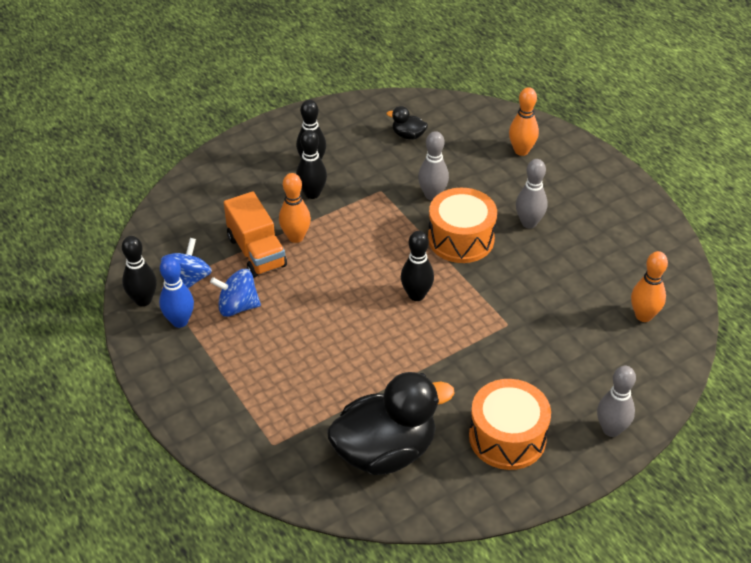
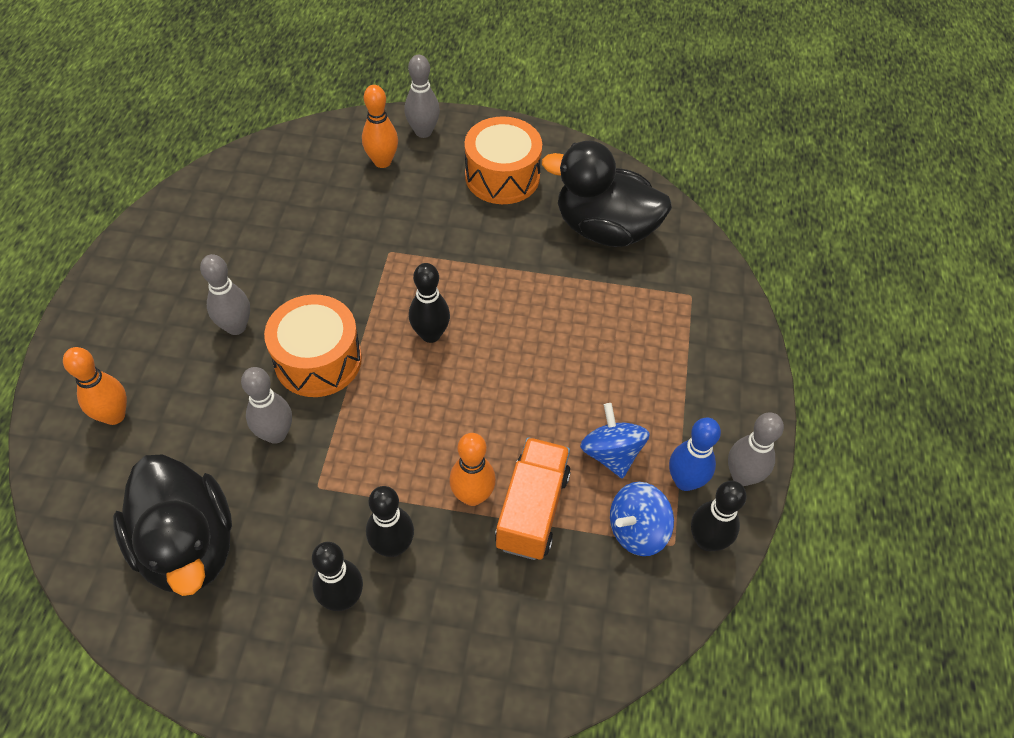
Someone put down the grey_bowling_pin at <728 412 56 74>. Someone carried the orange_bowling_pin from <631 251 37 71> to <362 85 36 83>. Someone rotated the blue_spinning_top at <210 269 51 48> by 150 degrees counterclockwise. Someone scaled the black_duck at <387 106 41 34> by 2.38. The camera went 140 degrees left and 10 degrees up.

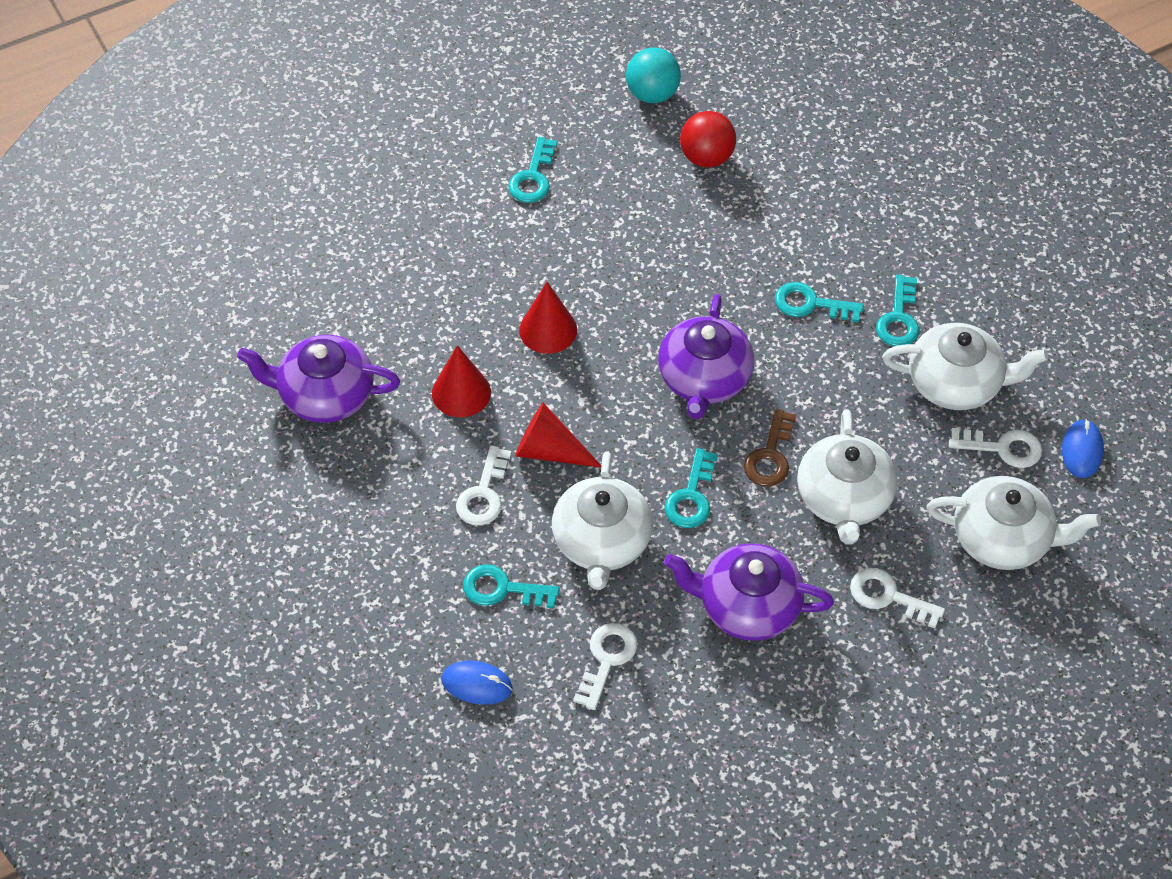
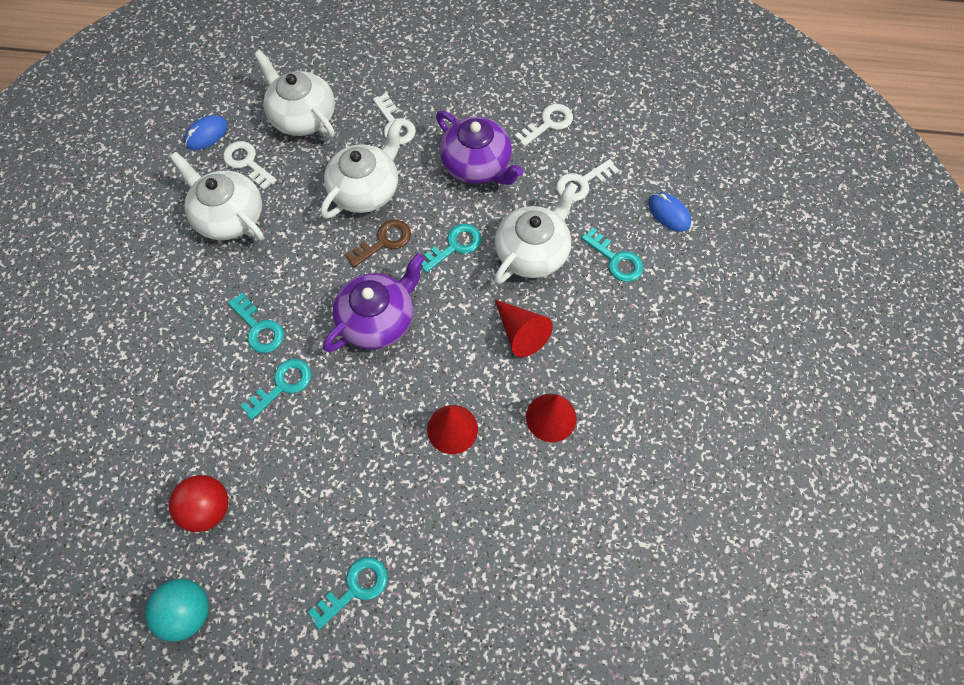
Someone took away the purple_teapot at <237 335 163 88>. Someone carried the white_key from <456 445 55 80> to <515 104 58 43>. Someone carried the turquoise_key from <876 274 43 72> to <241 359 70 61>. The camera went 145 degrees left and 10 degrees up.

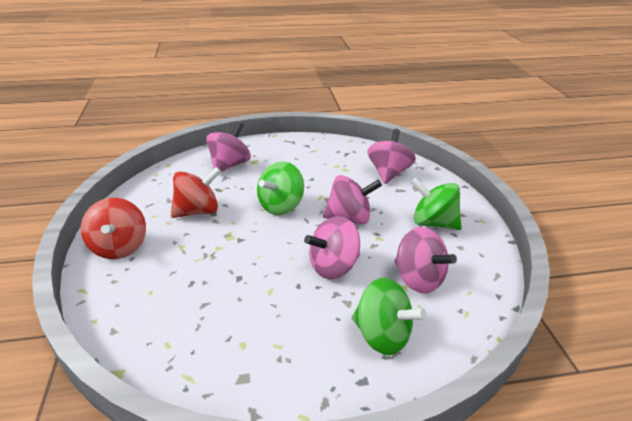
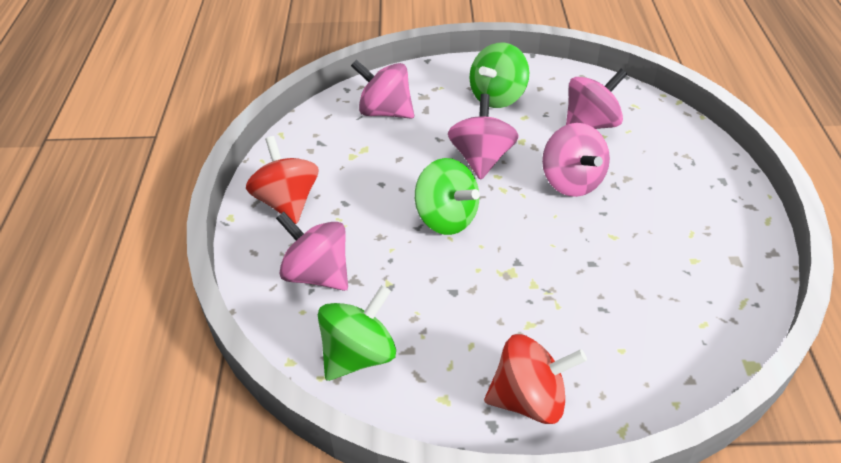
Someone carried the red_spinning_top from <171 167 50 51> to <246 136 72 88>. Someone carried the green_spinning_top from <352 278 75 77> to <318 285 78 96>. The camera went 80 degrees left and 10 degrees up.

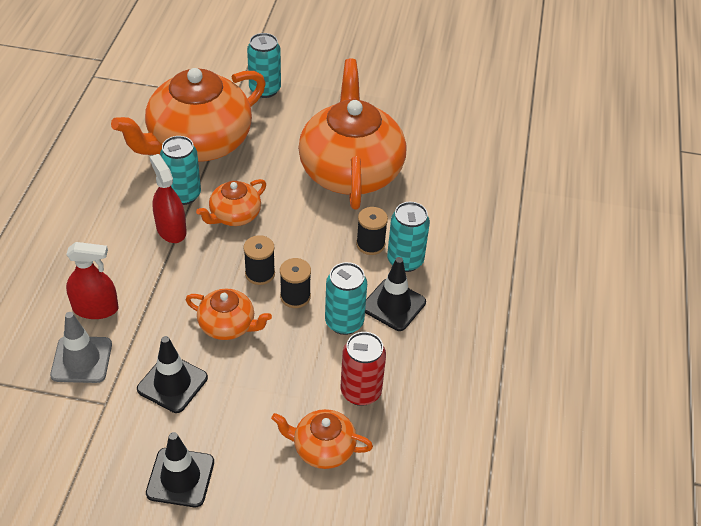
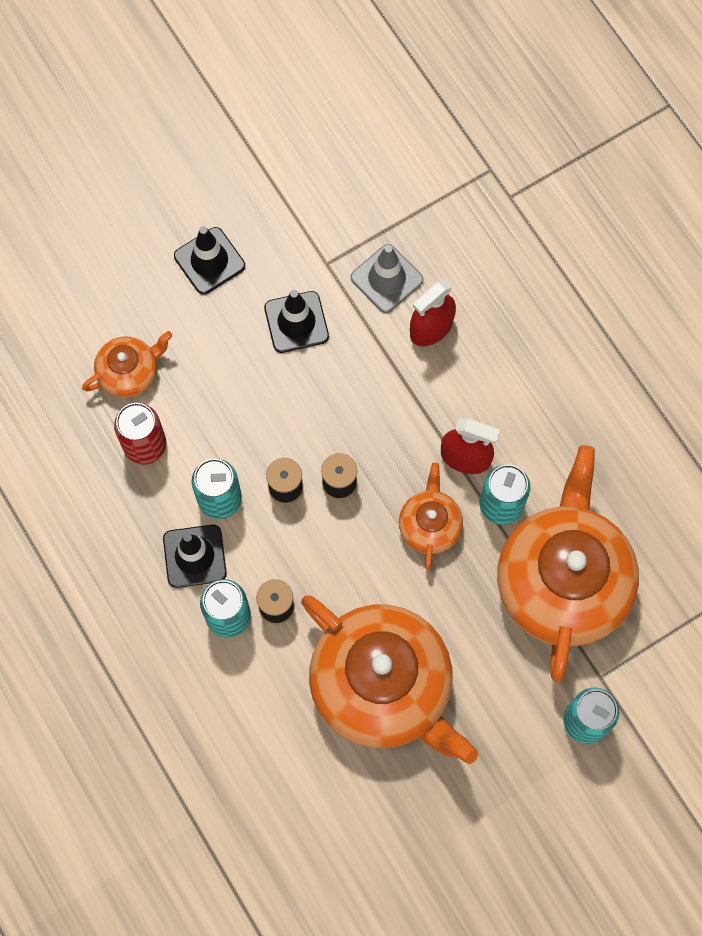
Someone took away the orange_teapot at <185 289 87 51>. The camera went 140 degrees right and 25 degrees up.

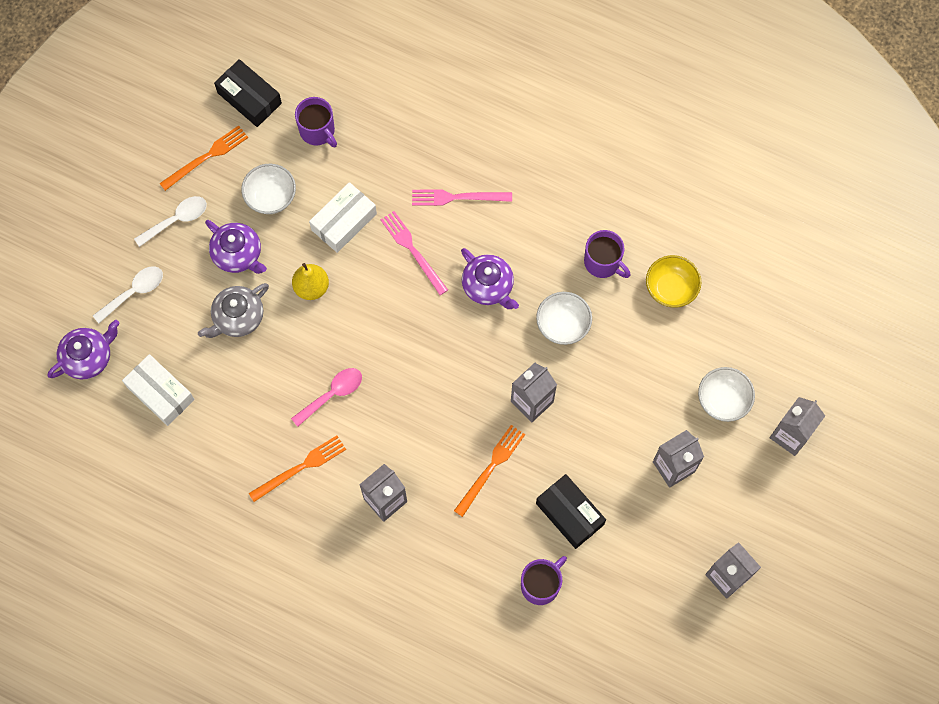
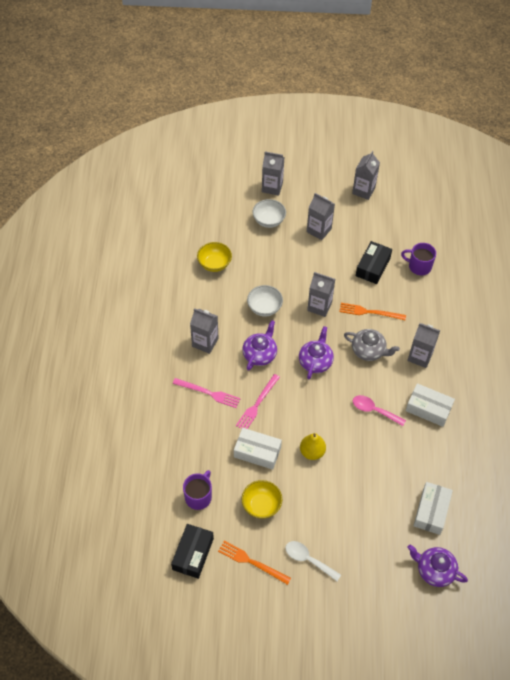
Someone took away the white_spoon at <93 266 70 57>. Someone took away the purple_mug at <584 230 47 48>. Someone put down the grey_carton at <190 308 29 46>. Someone carried the grey_teapot from <198 283 71 55> to <344 329 56 32>. Someone carried the purple_teapot from <205 220 62 54> to <299 326 35 53>. Someone swapped the orange_fork at <249 436 97 66> for the white_box at <406 383 49 44>. Someone repainted the white_bowl at <241 164 55 50>, which became the yellow_bowl at <242 480 40 39>. Someone rotated the pink_fork at <412 189 100 17> by 45 degrees counterclockwise. The camera went 115 degrees left and 15 degrees down.

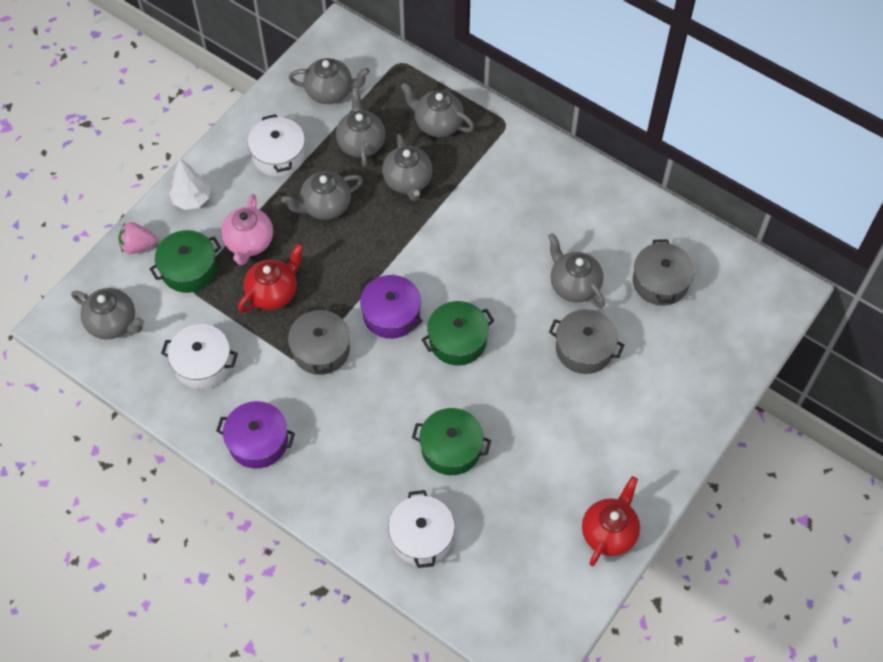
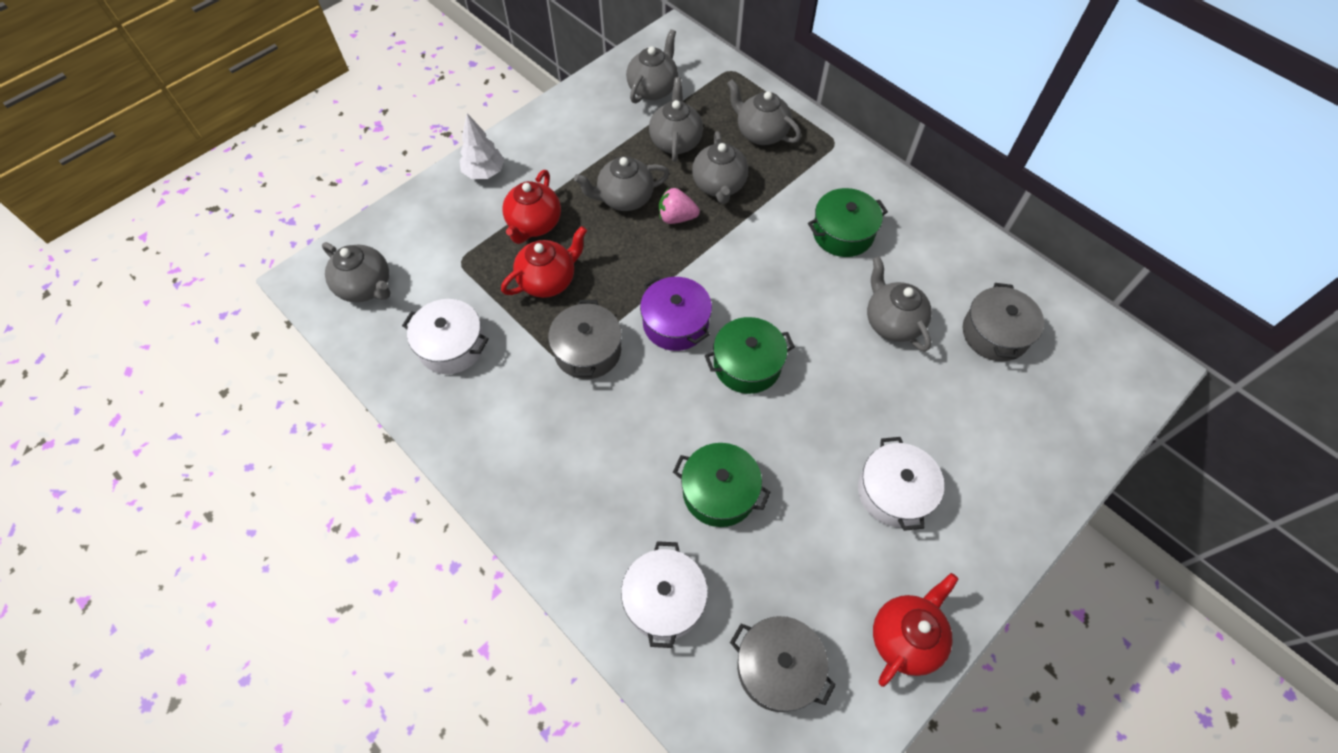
Someone took away the purple_pot at <216 401 79 68>. Someone carried the pink_strawberry from <119 222 38 32> to <659 188 41 36>. Someone carried the green_pot from <150 230 71 63> to <808 188 80 69>. Someone carried the white_pot from <248 114 57 62> to <858 437 86 94>. Someone carried the grey_pot from <549 309 75 65> to <730 616 106 96>. Someone repainted the pink_teapot at <221 194 52 71>, which became the red_teapot at <502 170 59 74>. Someone rotated the grey_teapot at <289 58 81 46> by 75 degrees counterclockwise. The camera went 10 degrees right and 0 degrees up.

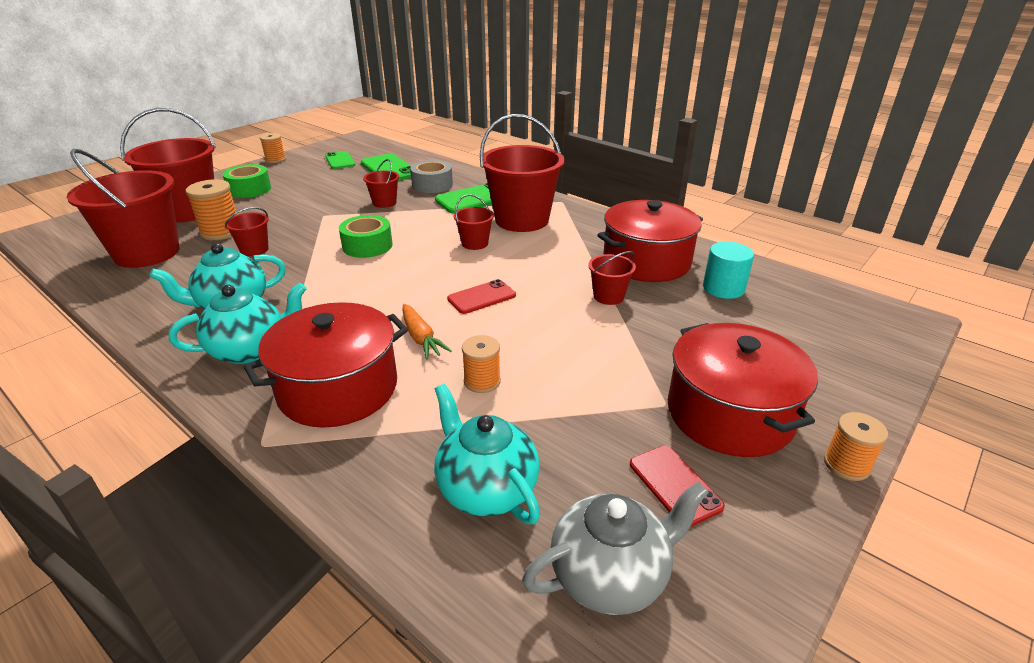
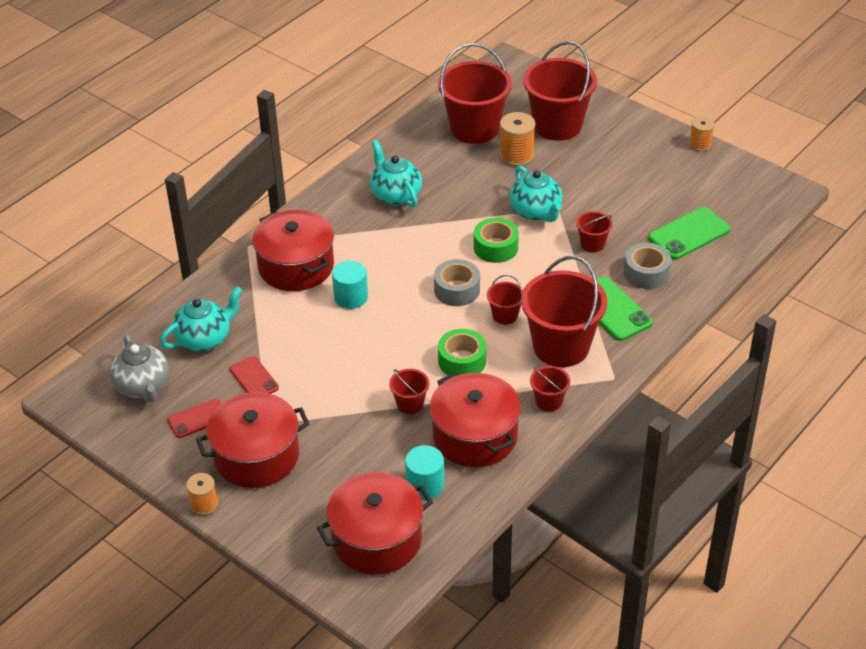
Someone took away the green_phone at <325 151 30 18>. Someone took away the orange_spool at <462 335 39 58>. Someone put down the red_pot at <317 472 116 103>. Someone put down the grey_tape at <434 259 46 47>. Someone carried the turquoise_teapot from <169 283 137 81> to <510 166 52 56>. Someone carried the green_tape from <223 164 48 34> to <438 329 48 47>. Someone carried the red_bucket from <225 207 44 49> to <530 366 40 46>. Someone carried the red_phone from <447 279 69 35> to <230 356 49 38>. Someone swapped the orange_carrot at <403 304 49 56> for the turquoise_cylinder at <332 261 36 48>. The camera went 90 degrees right and 10 degrees up.

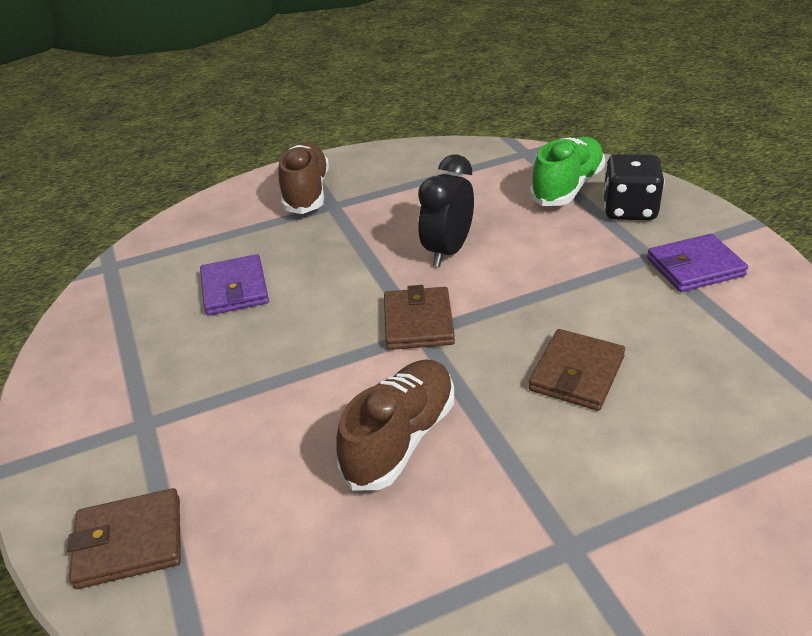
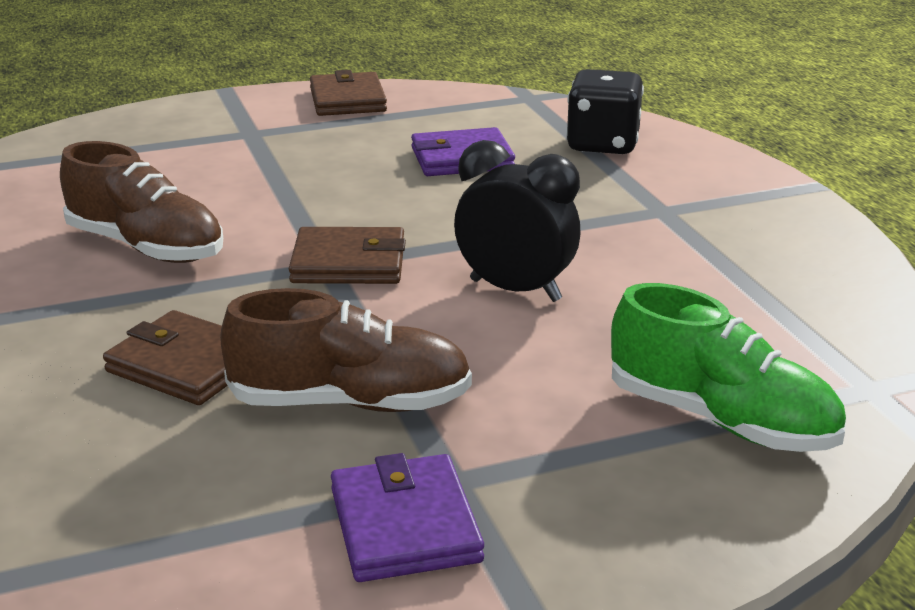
Someone carried the brown_wallet from <67 488 114 101> to <310 70 77 46>. Someone carried the brown_shoe from <278 142 51 72> to <220 288 252 124>. Someone carried the black_dice from <603 154 62 66> to <566 69 78 85>. The camera went 90 degrees right and 10 degrees down.

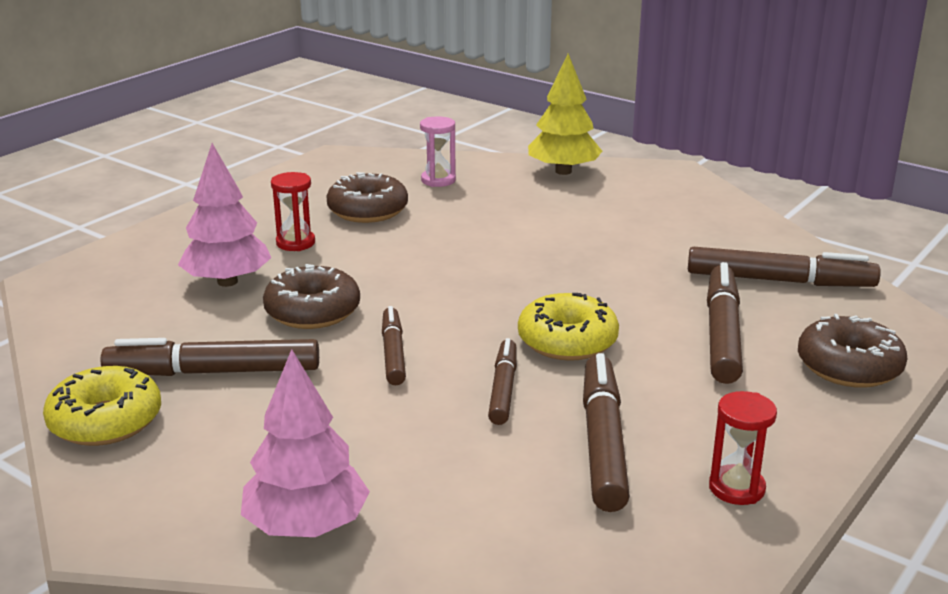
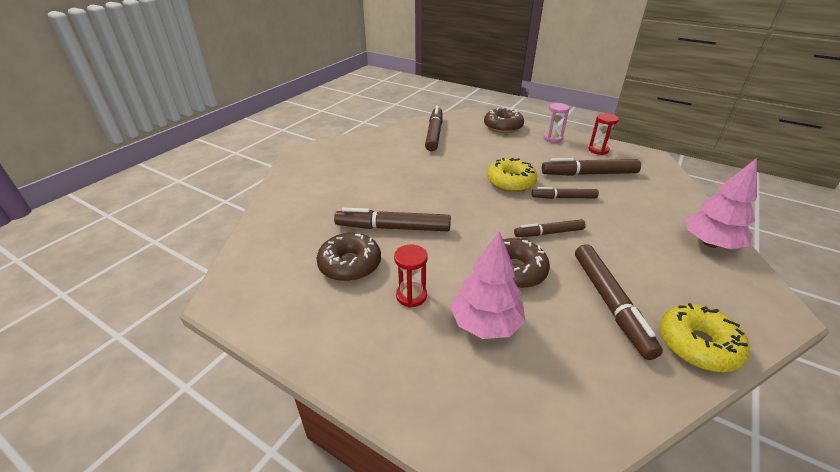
Someone took away the yellow_tree at <528 54 74 121>. Someone carried the pink_hourglass from <420 116 36 71> to <544 103 26 39>. Someone carried the brown_marker from <707 262 36 122> to <334 207 117 24>. The camera went 95 degrees left and 10 degrees up.

